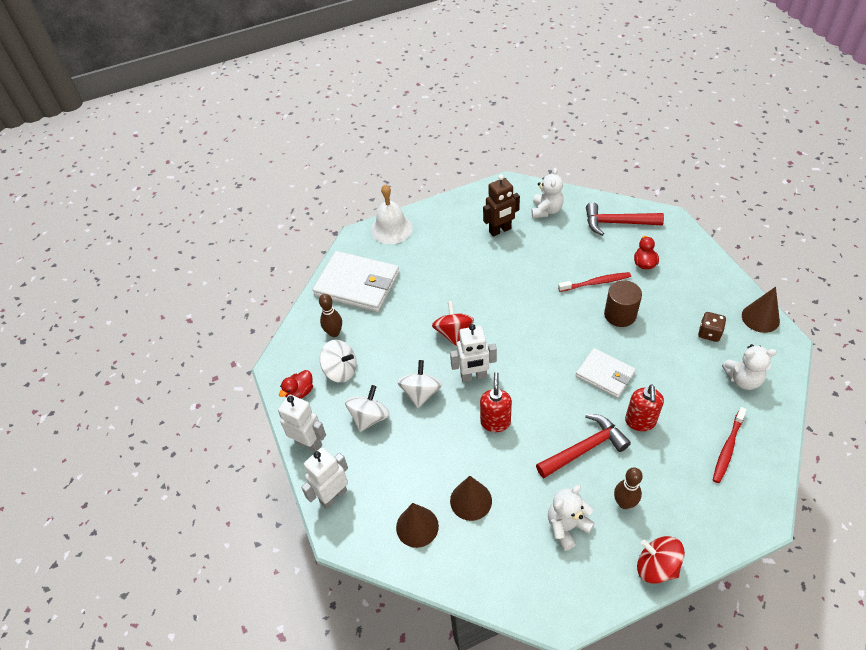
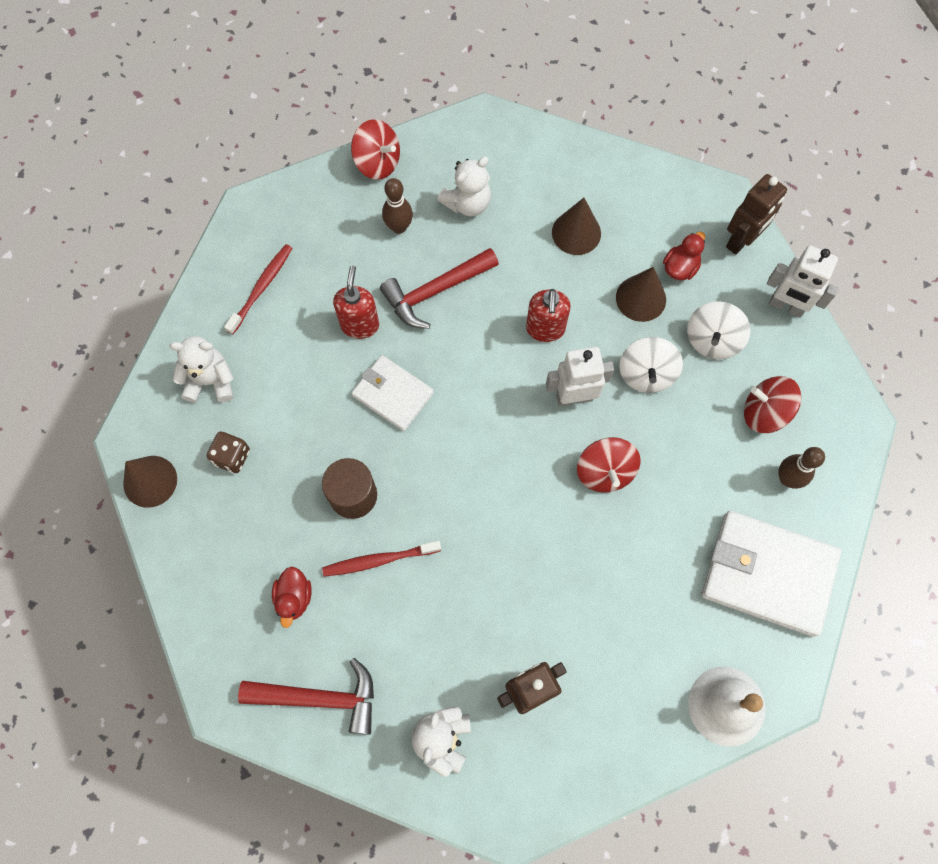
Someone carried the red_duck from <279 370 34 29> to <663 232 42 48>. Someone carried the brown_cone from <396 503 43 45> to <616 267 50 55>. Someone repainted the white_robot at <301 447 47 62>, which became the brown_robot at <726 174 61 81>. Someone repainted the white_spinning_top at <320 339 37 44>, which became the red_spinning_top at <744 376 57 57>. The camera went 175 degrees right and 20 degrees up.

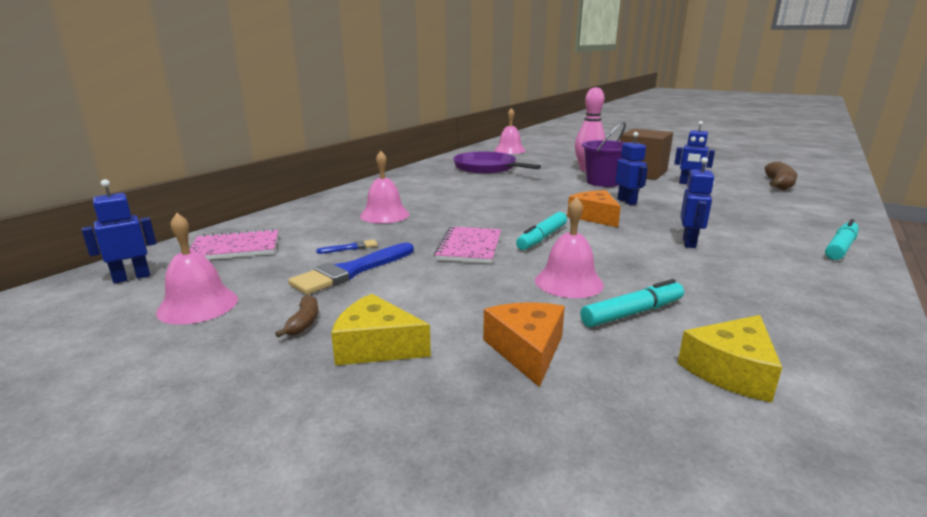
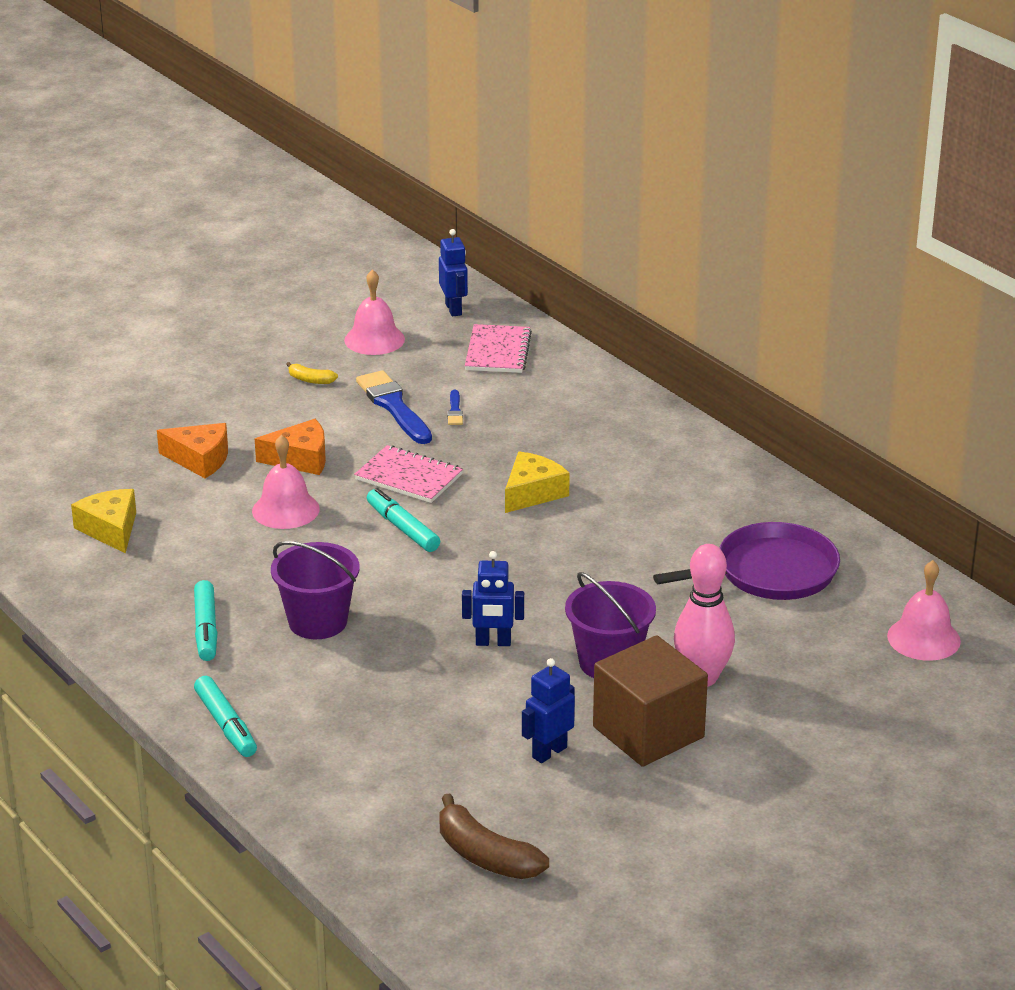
Someone took away the pink_bell at <360 151 50 72>. Someone carried the yellow_cheese from <331 294 100 71> to <505 451 65 62>. Someone carried the orange_cheese from <567 190 54 37> to <255 419 71 56>. Someone carried the turquoise_marker from <580 279 104 48> to <194 580 24 81>. Someone swapped the blue_robot at <680 157 35 91> for the purple_bucket at <271 541 89 98>. Someone repainted the brown_banana at <275 295 43 43>, which became the yellow_banana at <286 362 52 22>. The camera went 110 degrees right and 10 degrees up.

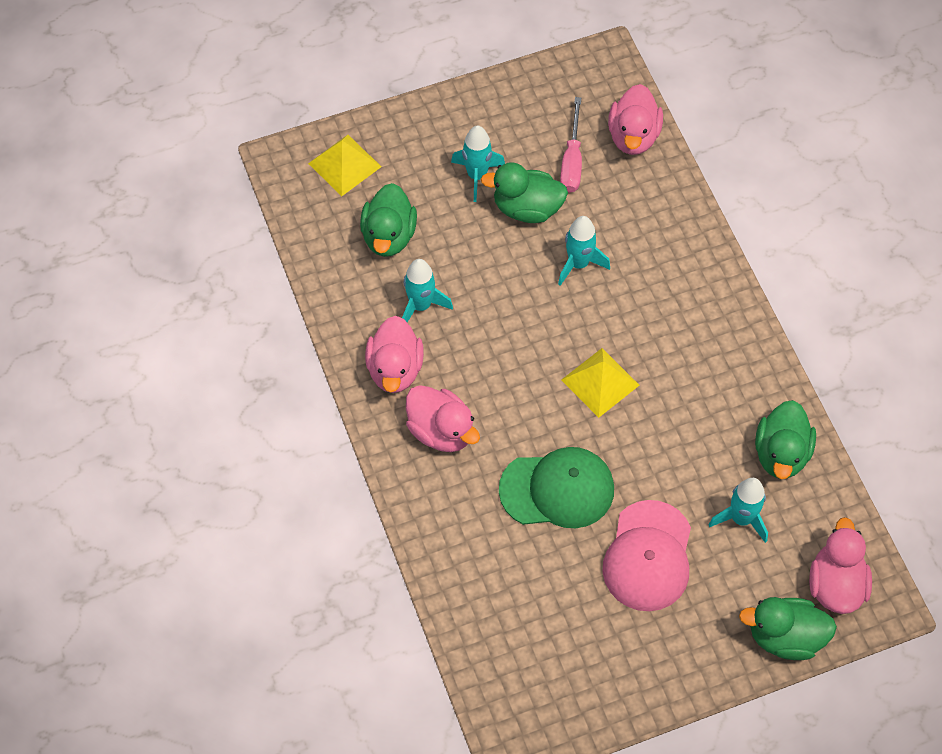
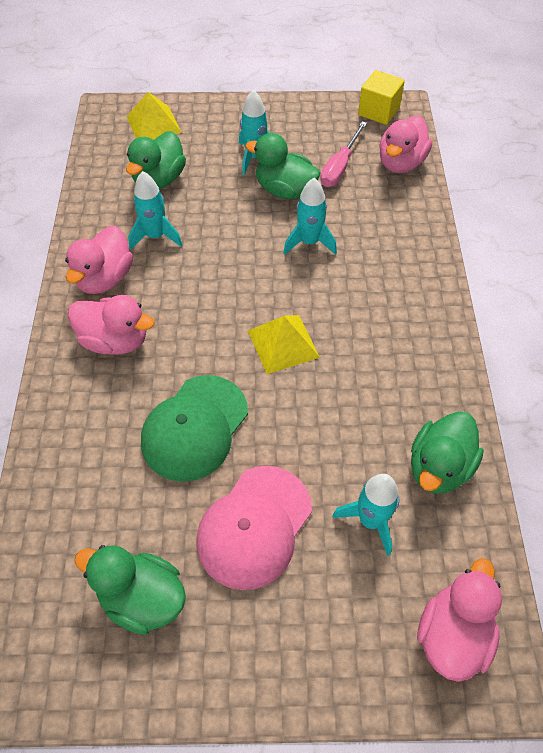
Someone put down the yellow_cube at <358 70 47 55>. Someone carried the green_duck from <739 597 98 63> to <74 545 112 90>. Someone rotated the pink_duck at <406 385 74 67> by 45 degrees counterclockwise. Someone rotated the green_cap at <499 447 115 81> by 105 degrees clockwise. The camera went 20 degrees right and 5 degrees down.

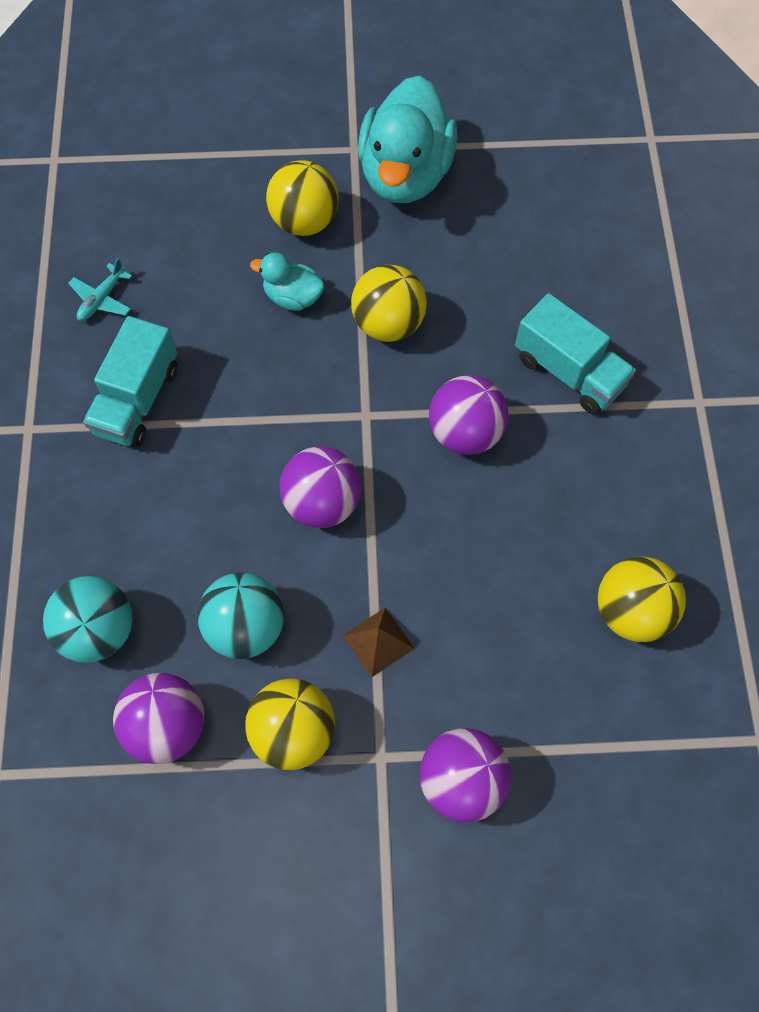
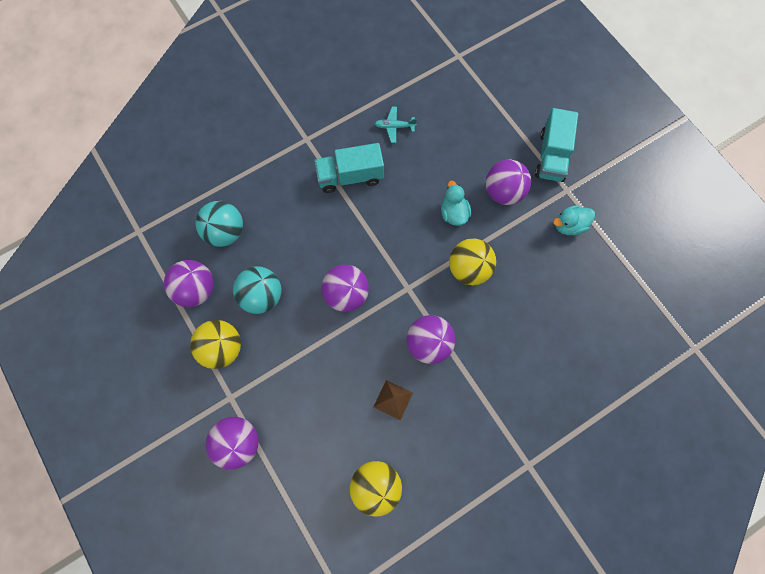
Someone carried the brown_pyramid from <343 607 72 70> to <373 380 40 40>. Someone carried the turquoise_truck from <515 293 121 121> to <535 108 43 74>. Someone repainted the yellow_ball at <266 160 73 76>, which became the purple_ball at <486 160 45 45>. Someone scaled the turquoise_duck at <358 76 100 127> by 0.48. The camera went 60 degrees right and 5 degrees up.

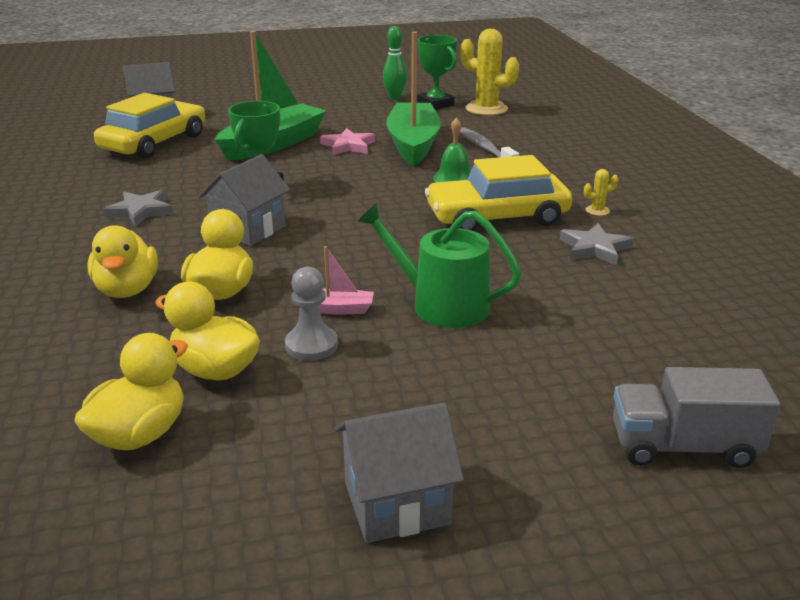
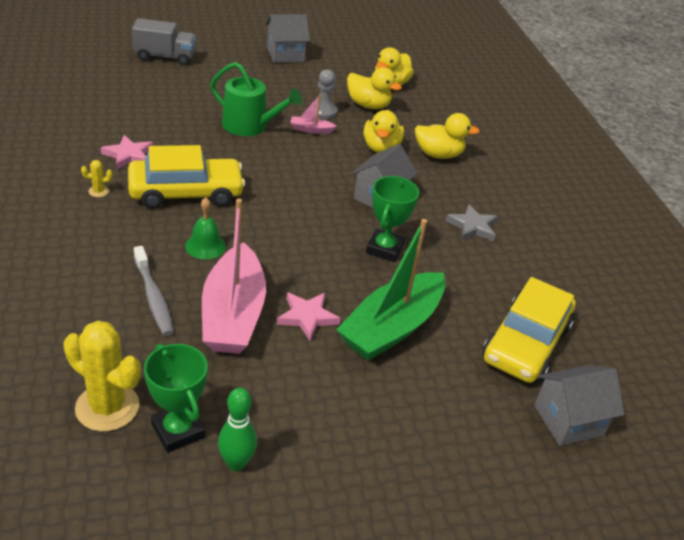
Someone repainted the green_boat at <386 32 55 134>, which became the pink_boat at <202 199 64 155>. Someone repainted the grey_star at <560 223 74 42>, which became the pink_star at <101 135 52 34>. Someone rotated the yellow_duck at <87 225 71 73> by 105 degrees clockwise. The camera went 175 degrees right and 10 degrees up.

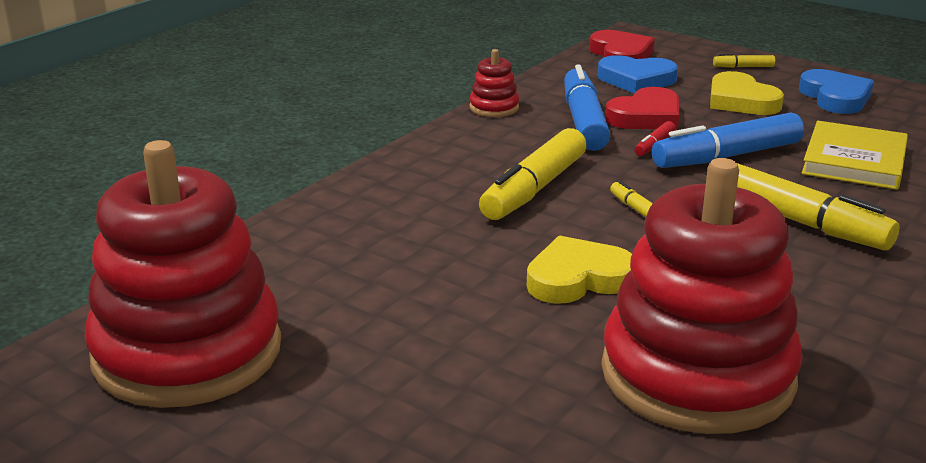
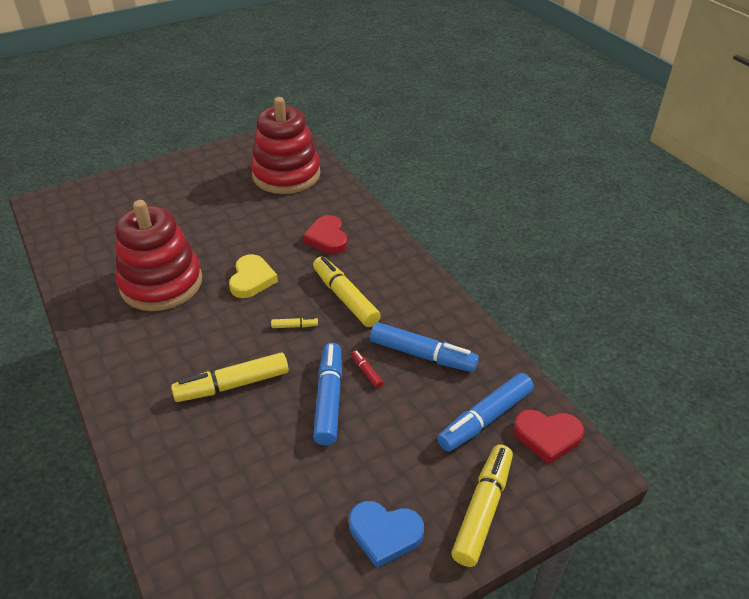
Someone took away the red_stacking_toy at <469 49 50 68>. Someone took away the yellow_heart at <710 71 74 44>. Someone took away the yellow_book at <802 121 106 69>. Someone carried the red_heart from <605 87 74 42> to <303 215 45 39>. Someone swapped the blue_heart at <598 55 80 39> for the blue_marker at <437 373 97 79>. Someone scaled the yellow_marker at <713 54 62 14> by 2.27. The camera went 115 degrees right and 15 degrees up.

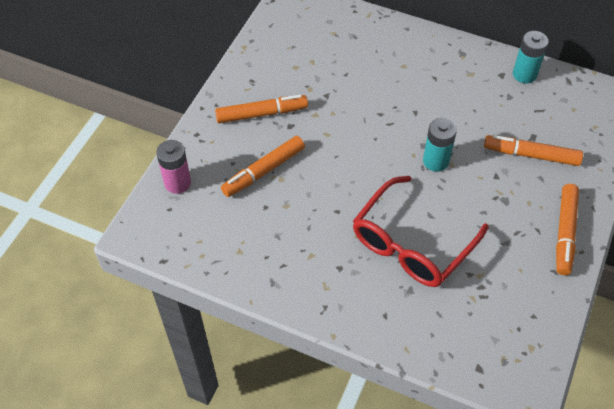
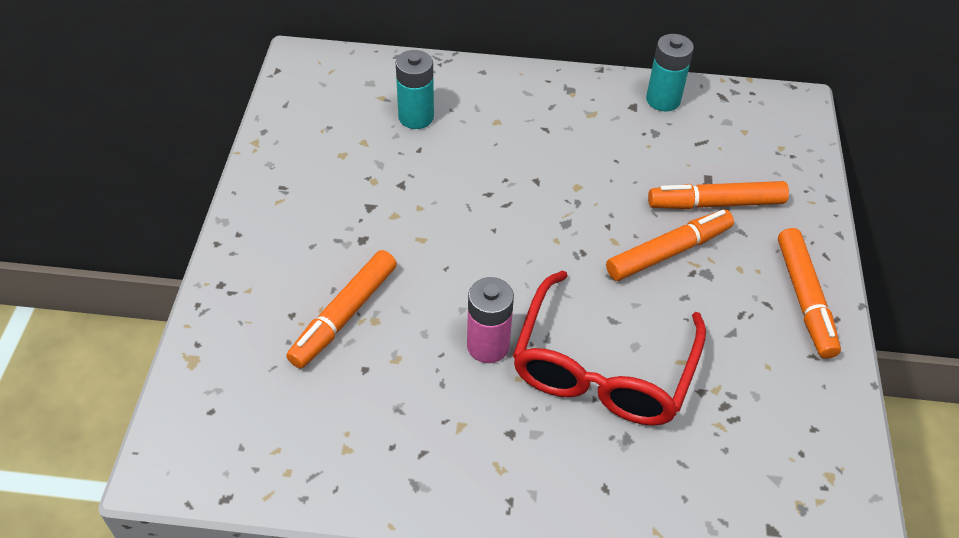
Someone carried the pink_battery from <156 140 35 54> to <467 277 47 86>. Someone carried the orange_marker from <215 95 93 28> to <606 209 128 72>. Someone carried the turquoise_battery from <423 118 34 54> to <396 50 38 79>. The camera went 20 degrees left and 5 degrees down.

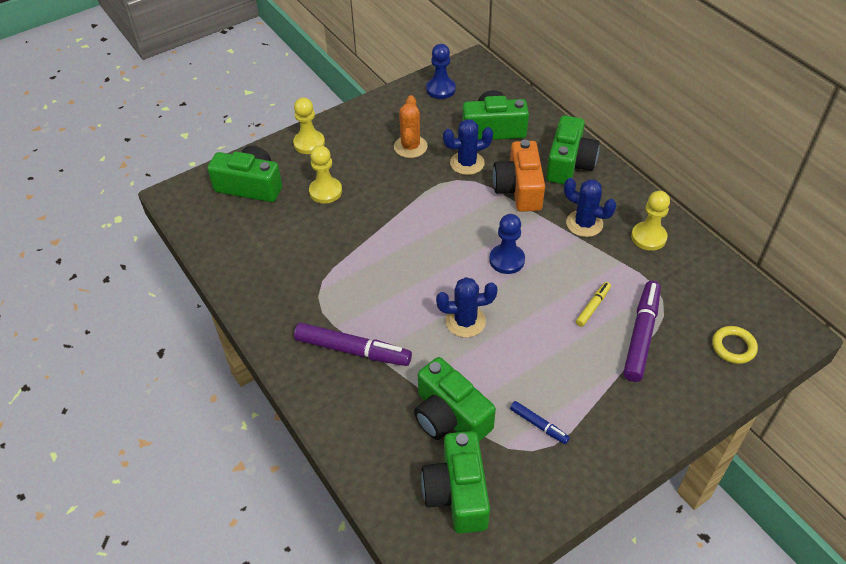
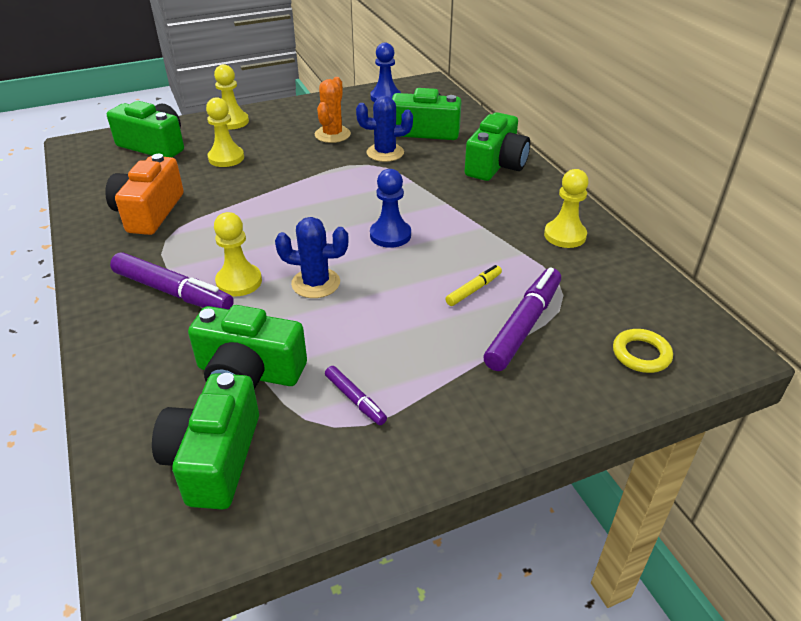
Someone took away the blue_cactus at <564 178 52 59>. Someone put down the yellow_pawn at <214 212 48 84>. Someone carried the orange_camera from <493 140 52 72> to <105 154 79 81>. Someone repainted the blue_marker at <510 401 60 43>, which became the purple_marker at <325 366 62 59>. Someone rotated the green_camera at <414 357 82 84> by 45 degrees counterclockwise. The camera went 10 degrees right and 10 degrees down.

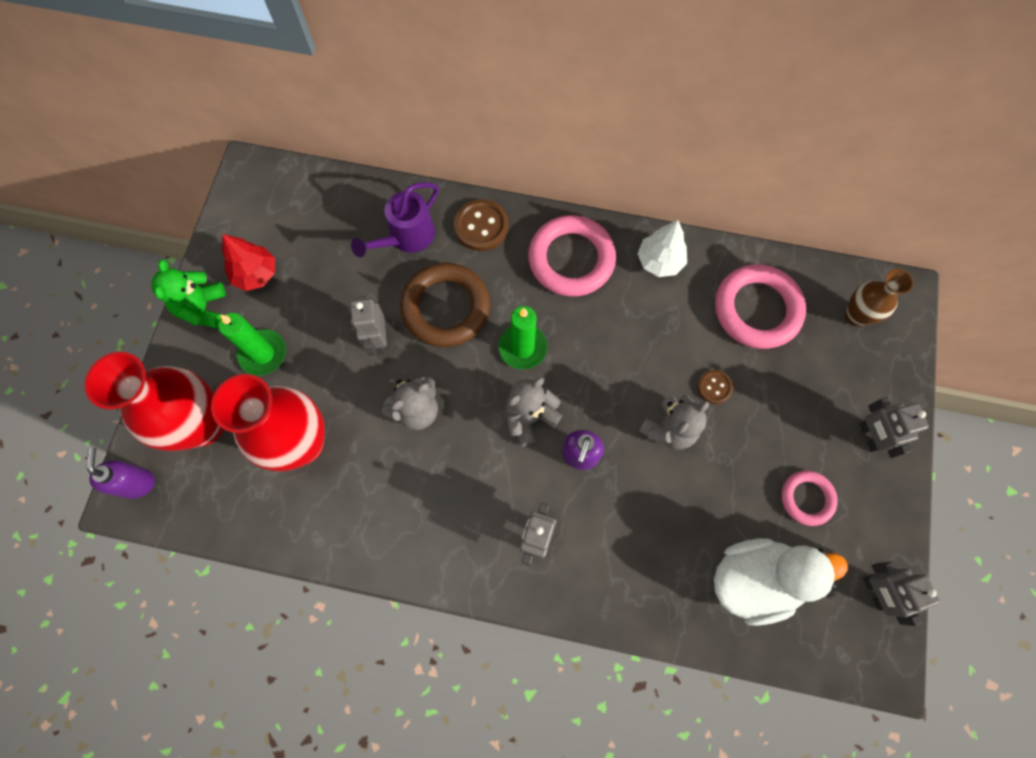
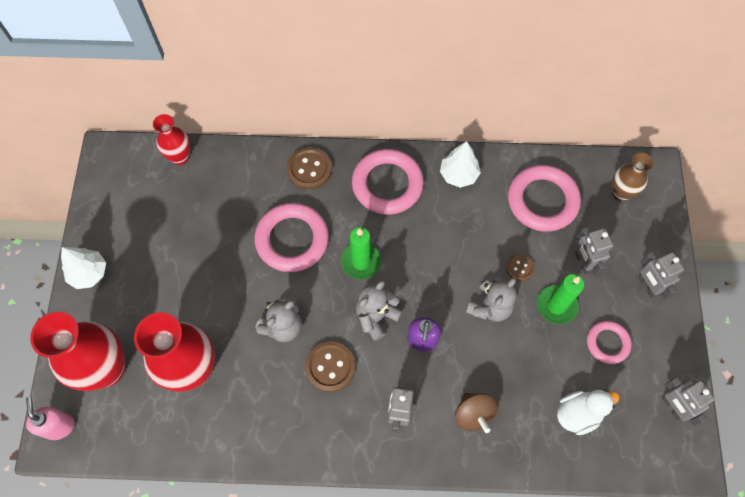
Someone took away the red_tree at <222 234 53 57>. Someone took away the purple_watering_can at <351 182 88 75>. Someone put down the red_vase at <153 114 37 51>. Someone put down the brown_button at <305 341 50 51>. Someone put down the brown_spinning_top at <455 393 42 40>. Someone carried the green_candle from <218 313 68 63> to <537 274 47 51>. Someone carried the grey_robot from <350 296 37 60> to <575 227 38 48>. Someone swapped the green_teddy_bear at <152 259 74 70> for the white_tree at <61 247 45 42>. Someone repainted the purple_soap_dispenser at <86 447 69 52>, which became the pink_soap_dispenser at <26 397 49 43>. Someone repainted the brown_ring at <400 263 90 84>, which became the pink_ring at <254 203 75 69>. Someone scaled the white_duck at <714 538 134 88> by 0.64. The camera went 10 degrees left and 5 degrees down.

